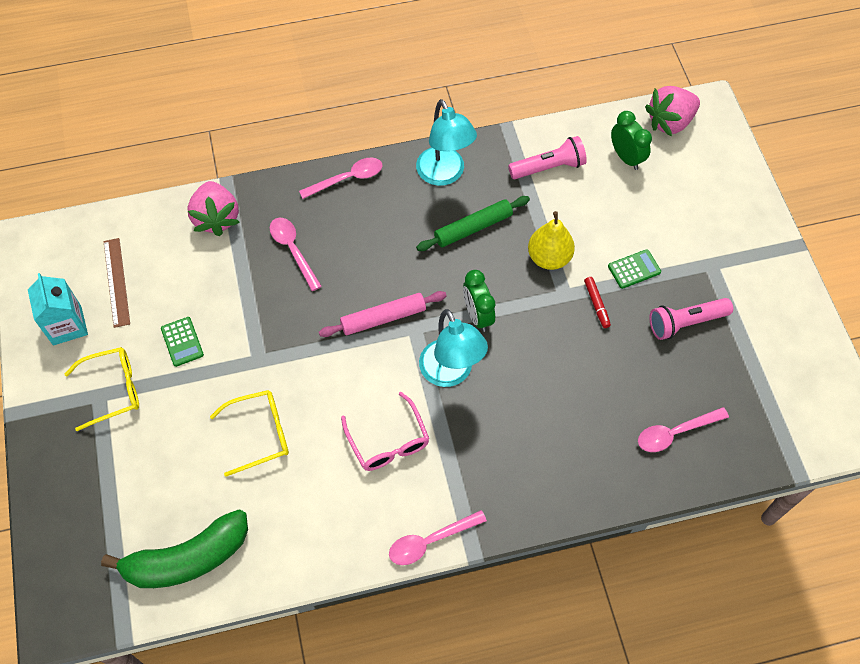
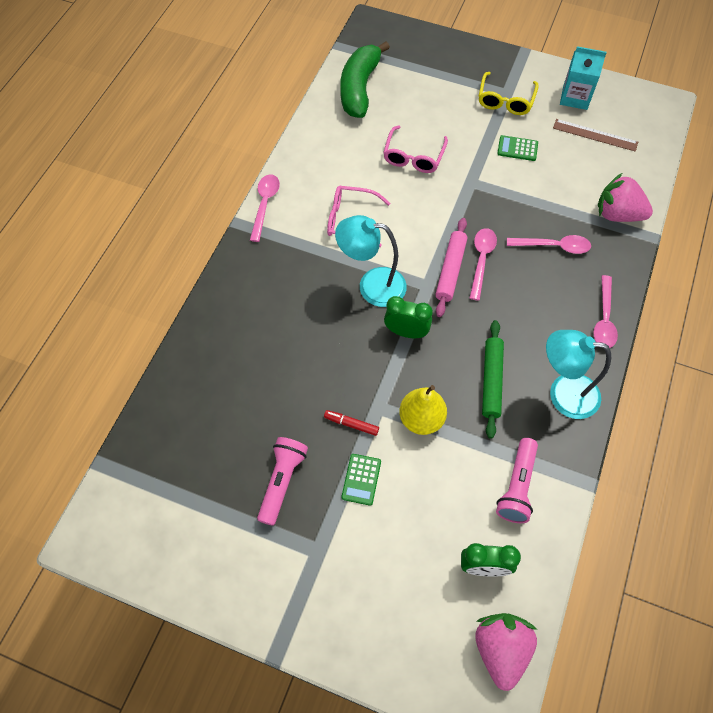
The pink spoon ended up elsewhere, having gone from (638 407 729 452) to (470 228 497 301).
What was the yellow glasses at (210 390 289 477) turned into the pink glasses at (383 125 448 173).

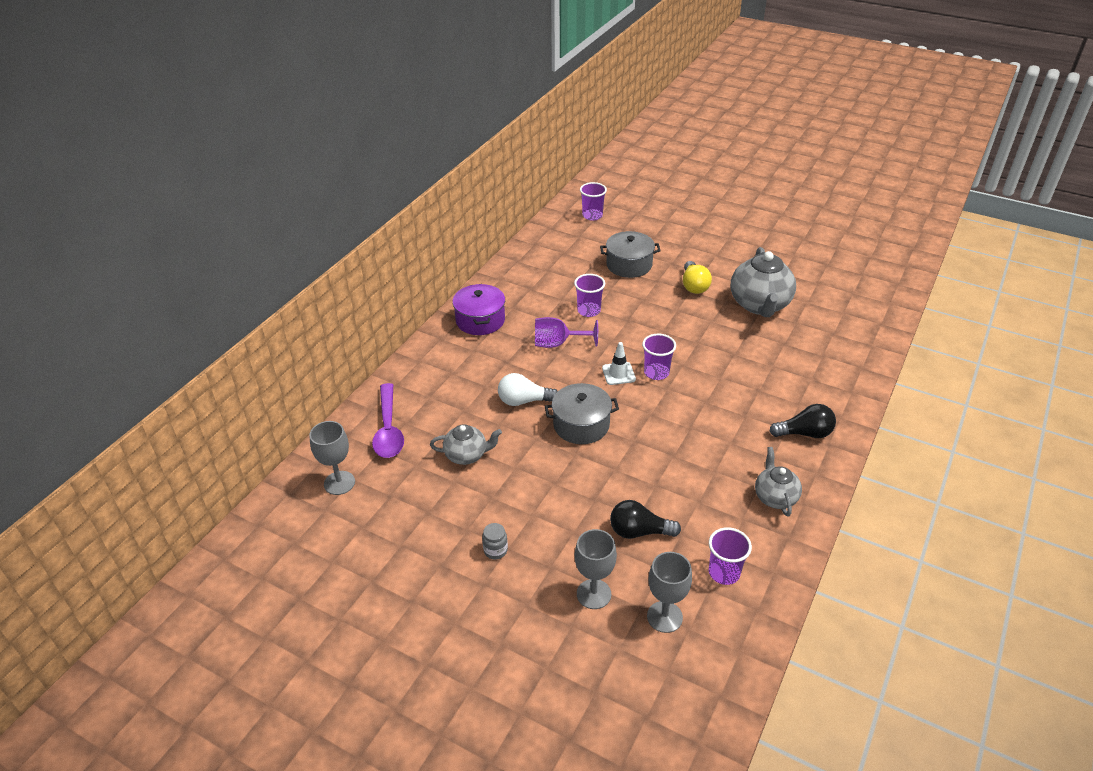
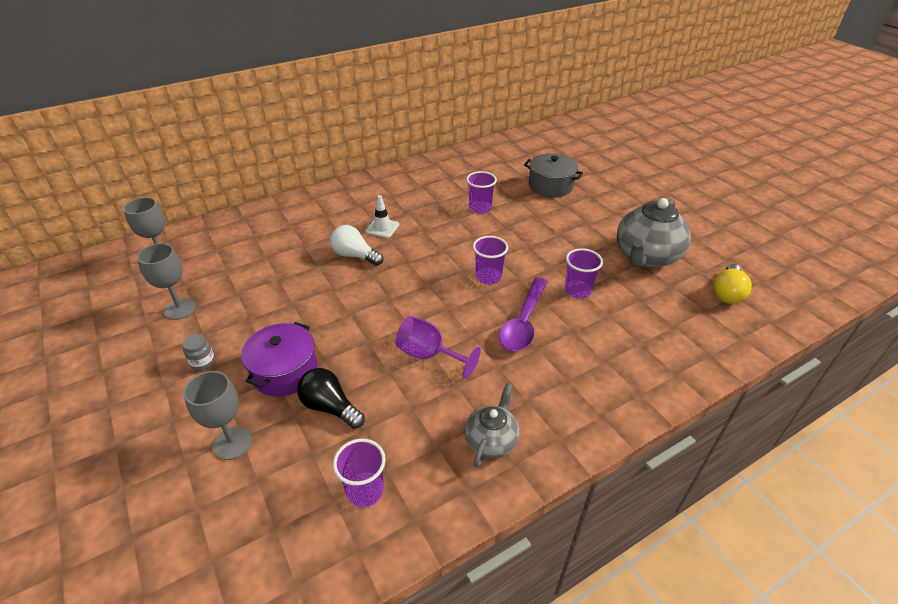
The second view lost the grey teapot at (430 424 502 465).
The second view lost the grey pot at (545 383 619 444).
The second view lost the black light bulb at (770 404 836 438).
The purple spoon ended up elsewhere, having gone from (372 383 404 458) to (499 277 548 351).
The purple pot ended up elsewhere, having gone from (453 284 505 335) to (241 322 318 397).
The purple goblet ended up elsewhere, having gone from (535 317 598 348) to (395 316 481 379).
The purple cup ended up elsewhere, having gone from (580 182 607 221) to (565 248 603 298).
The white traffic cone ended up elsewhere, having gone from (602 342 636 385) to (365 195 399 238).
The grey goblet ended up elsewhere, having gone from (647 552 692 633) to (137 243 196 320).
The yellow light bulb ended up elsewhere, having gone from (683 261 712 294) to (713 264 752 304).

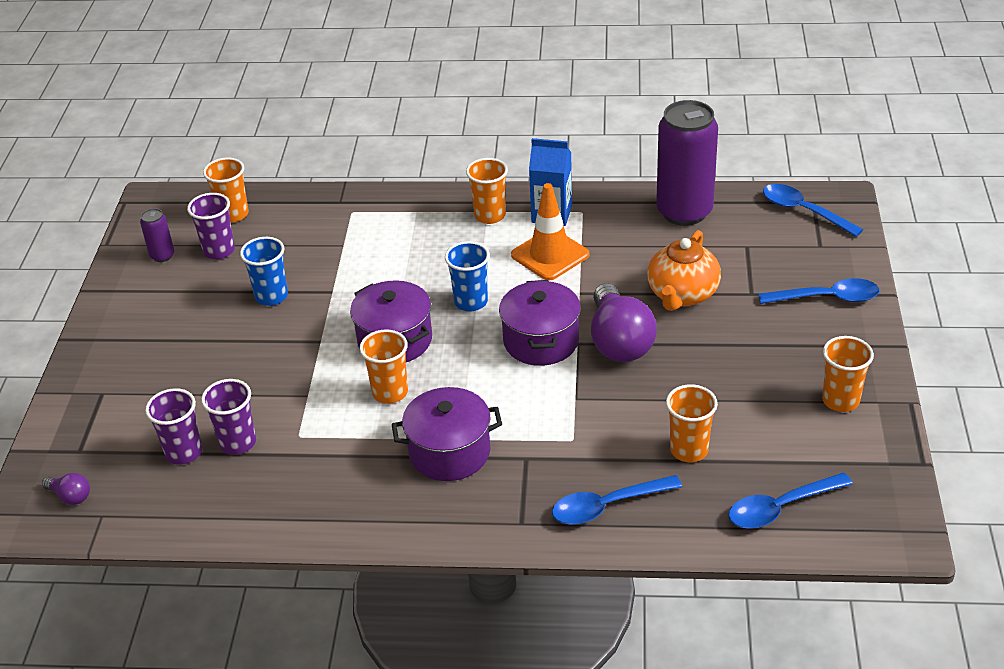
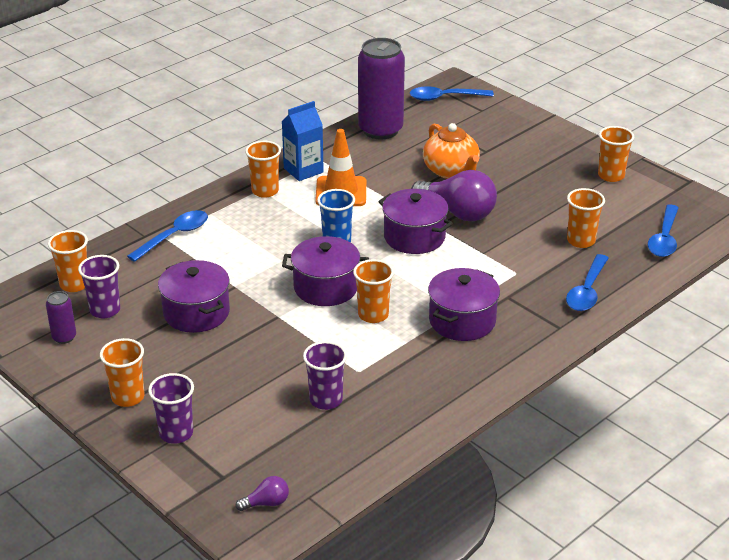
The second view gained the orange cup at (100 338 145 407).
The purple cup ended up elsewhere, having gone from (145 388 202 465) to (148 373 194 444).
The blue spoon ended up elsewhere, having gone from (758 278 879 304) to (127 210 208 262).
Where the blue cup stood at (240 237 288 306), the purple pot came to stand at (158 260 230 333).

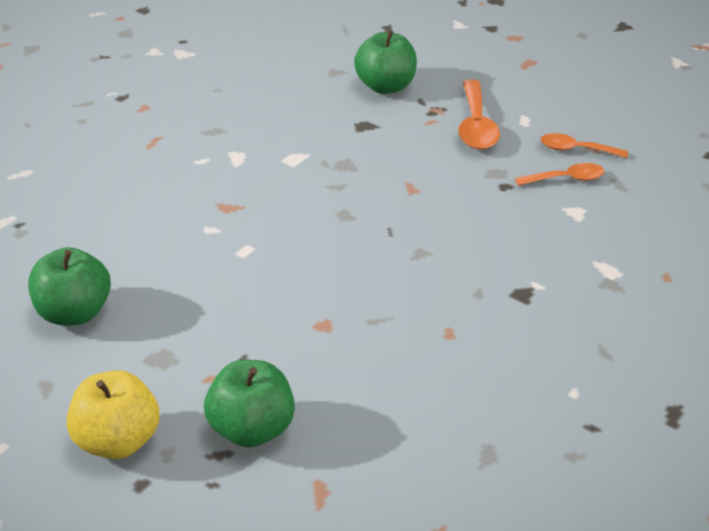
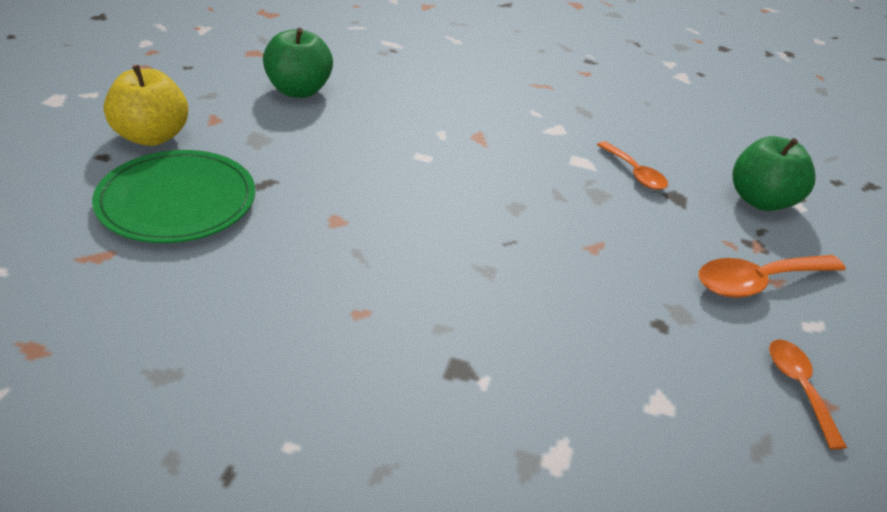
The orange spoon ended up elsewhere, having gone from (515 163 604 186) to (597 141 668 190).
Where the green apple stood at (204 360 295 447), the green plate came to stand at (92 150 255 243).

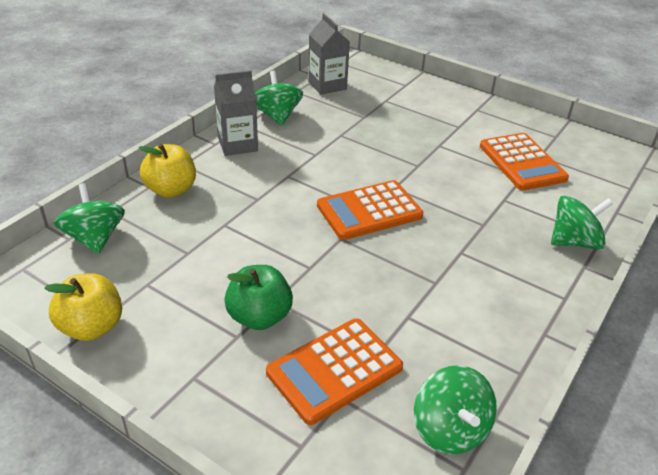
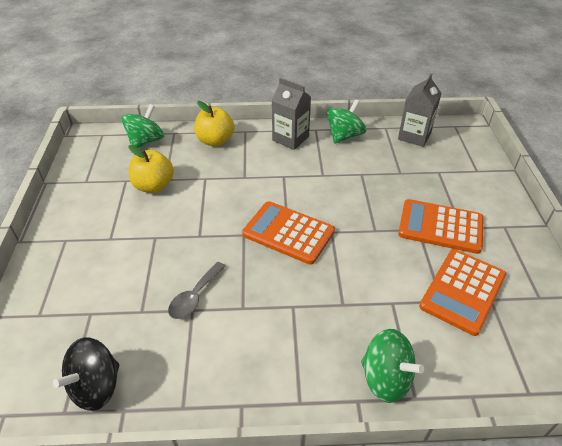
The second view lost the green apple at (224 265 293 330).
The second view gained the grey spoon at (168 262 226 319).
The yellow apple ended up elsewhere, having gone from (44 273 122 341) to (128 145 174 193).
The orange calculator ended up elsewhere, having gone from (266 318 403 425) to (398 199 484 254).
What was the green spinning top at (414 365 497 454) turned into the black spinning top at (53 337 119 411).

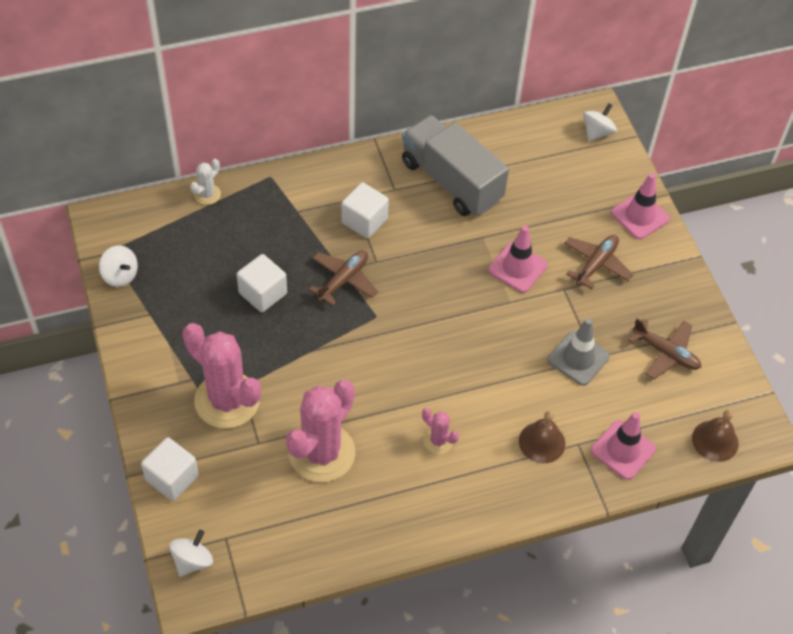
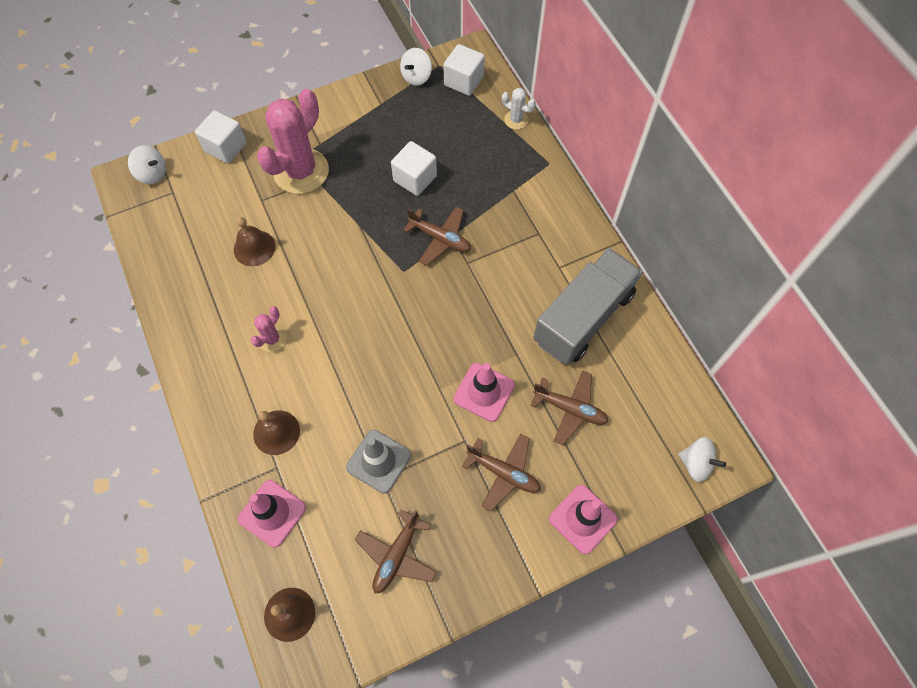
The second view gained the brown plane at (530 371 609 445).
The white cube ended up elsewhere, having gone from (341 182 389 239) to (443 44 485 96).
Where the pink cactus stood at (286 380 356 482), the brown bell came to stand at (234 217 275 266).

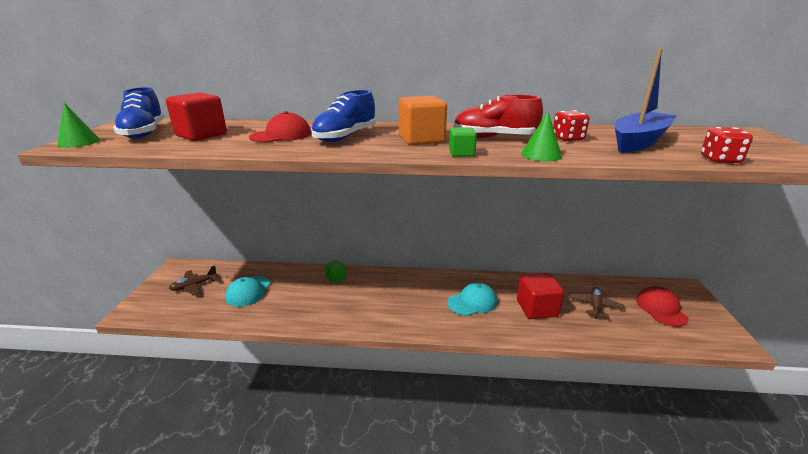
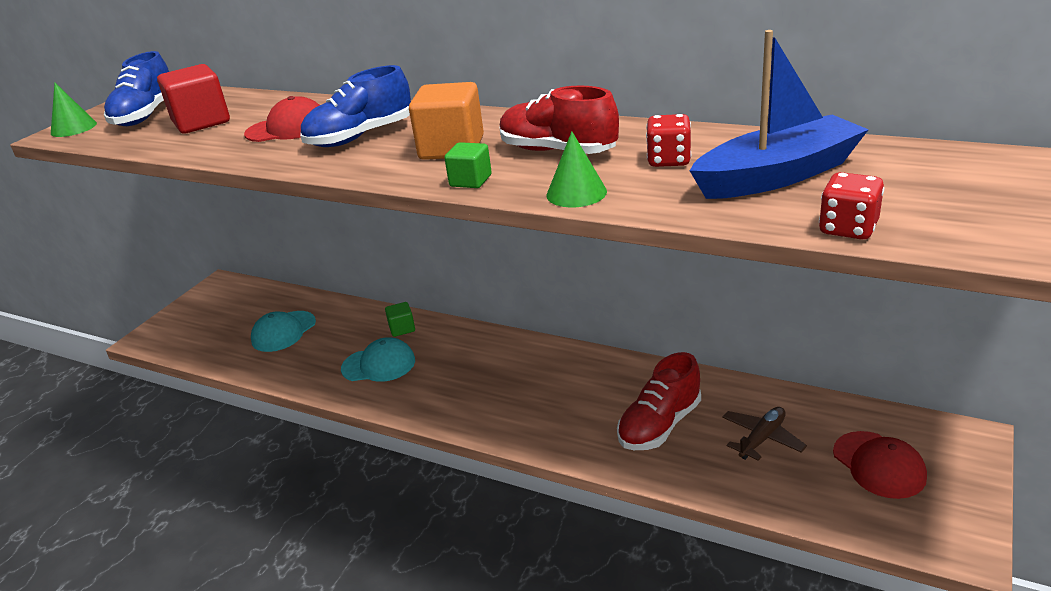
The second view lost the brown plane at (169 266 218 296).
The turquoise cap ended up elsewhere, having gone from (448 283 497 316) to (341 337 415 382).
Where the red cube stood at (517 273 564 319), the red shoe came to stand at (617 352 701 450).
The red cap at (636 286 689 327) ended up facing another way, 135 degrees clockwise from before.

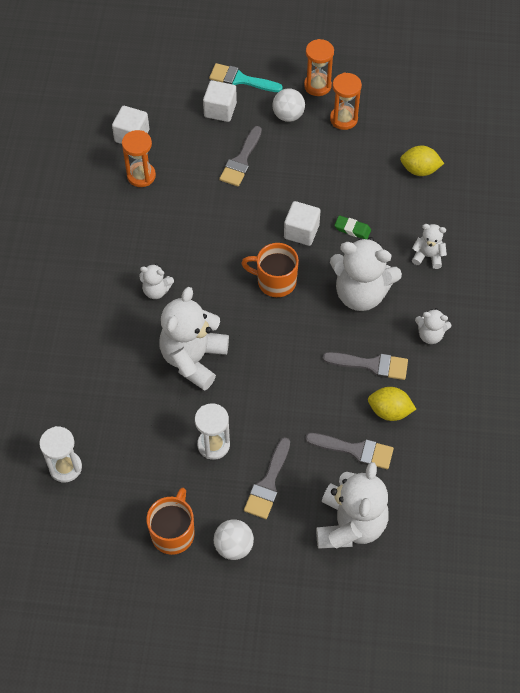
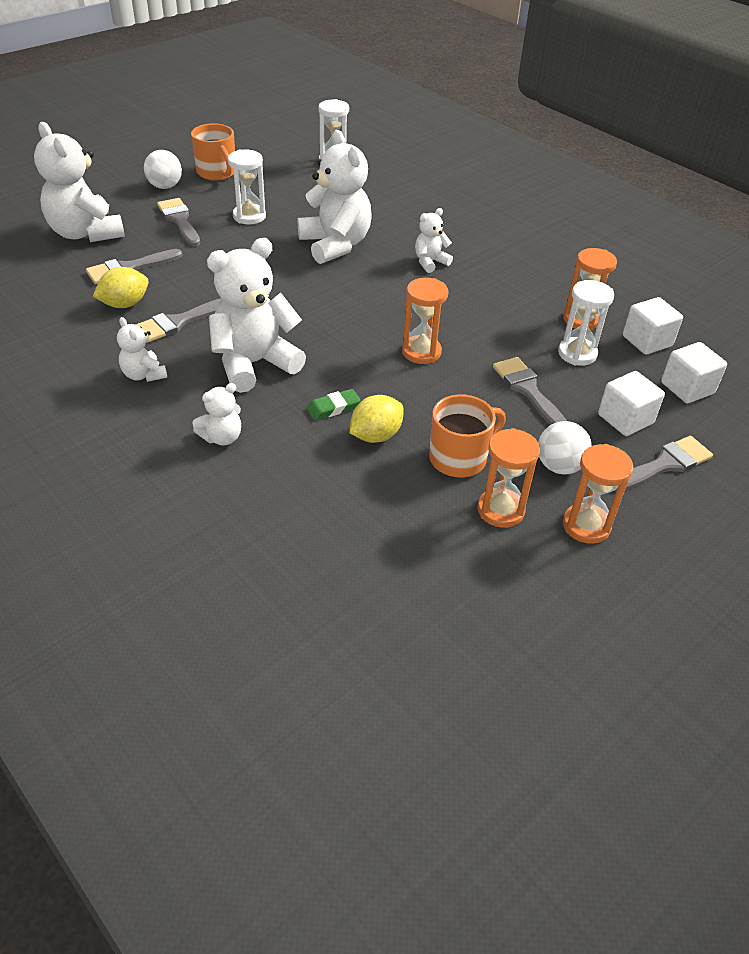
The second view gained the orange hourglass at (402 278 448 364).
The second view gained the white hourglass at (558 280 614 366).
The orange mug ended up elsewhere, having gone from (241 243 299 297) to (429 394 506 477).
The white cube ended up elsewhere, having gone from (284 201 321 246) to (661 342 727 403).
The yellow lemon ended up elsewhere, having gone from (400 146 444 176) to (350 395 404 443).
What was the turquoise brush at (209 63 283 92) turned into the grey brush at (614 436 713 491).
The white teddy bear at (415 308 451 344) ended up facing another way, 90 degrees counterclockwise from before.

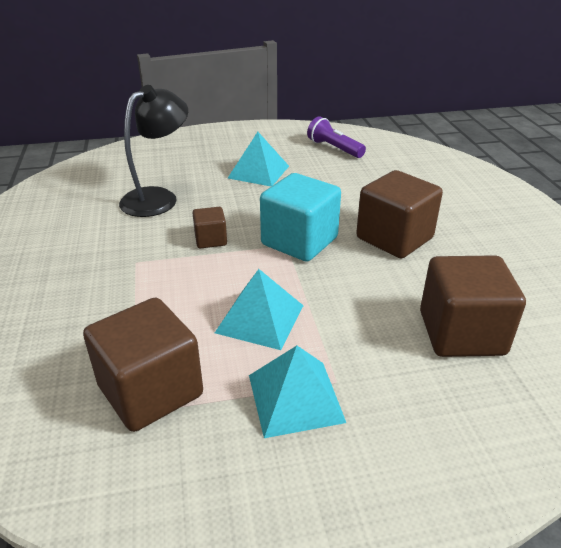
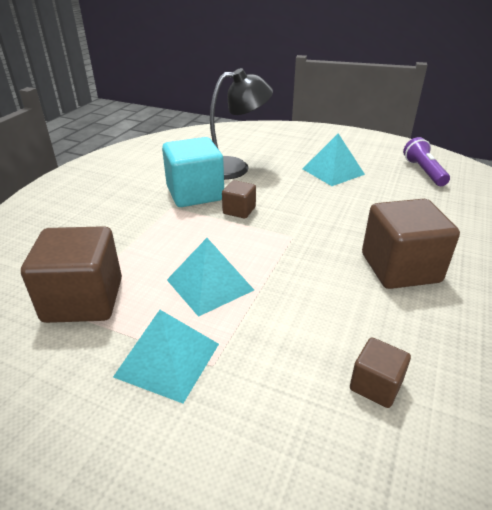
The turquoise cube ended up elsewhere, having gone from (260 173 341 262) to (162 137 224 207).
The size of the brown cube at (420 255 526 357) changed by a factor of 0.51.

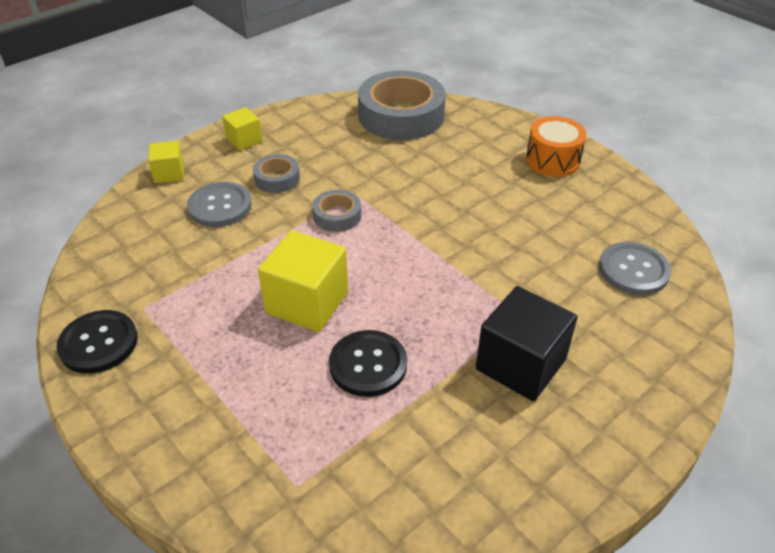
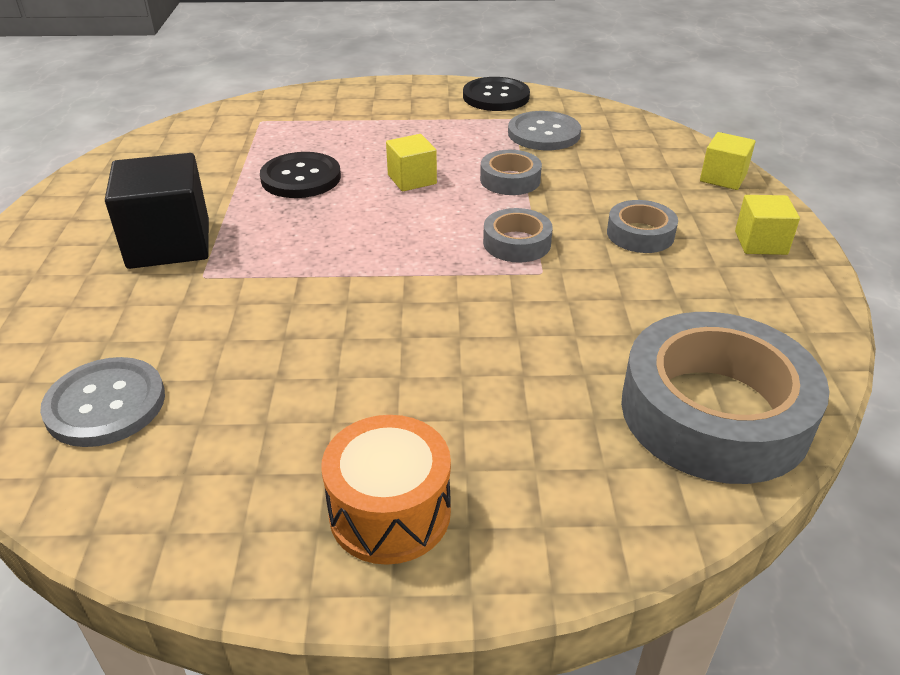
The second view gained the grey tape at (480 150 542 195).
The grey button ended up elsewhere, having gone from (187 182 252 227) to (508 111 581 150).
The size of the yellow cube at (258 230 348 332) changed by a factor of 0.55.

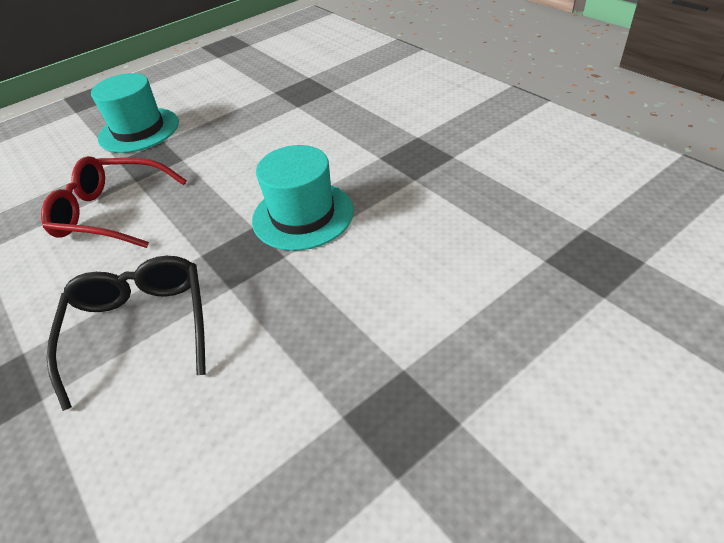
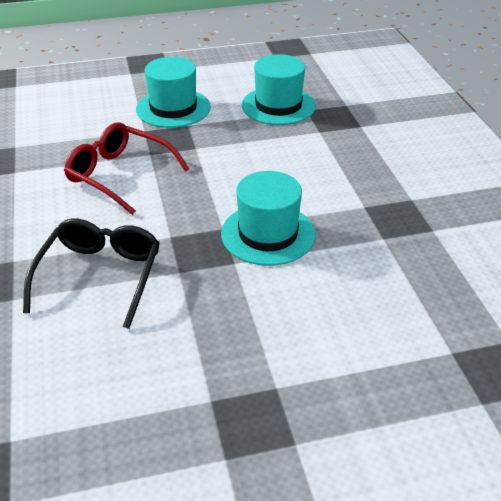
The second view gained the turquoise hat at (242 54 316 125).

